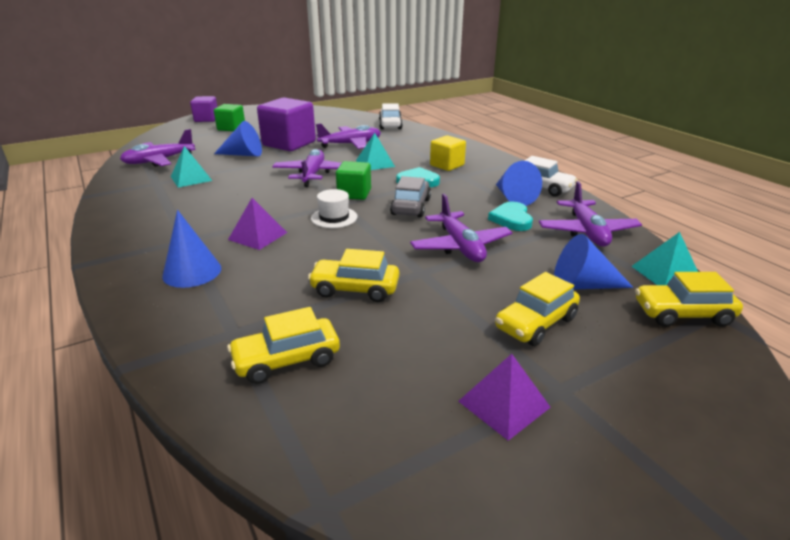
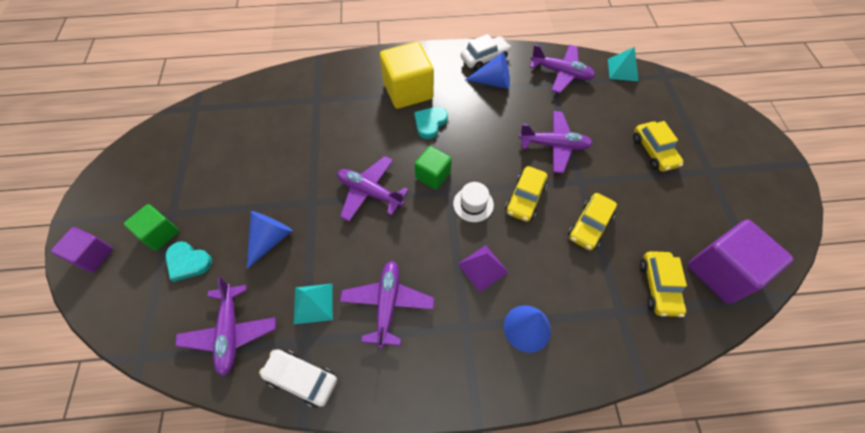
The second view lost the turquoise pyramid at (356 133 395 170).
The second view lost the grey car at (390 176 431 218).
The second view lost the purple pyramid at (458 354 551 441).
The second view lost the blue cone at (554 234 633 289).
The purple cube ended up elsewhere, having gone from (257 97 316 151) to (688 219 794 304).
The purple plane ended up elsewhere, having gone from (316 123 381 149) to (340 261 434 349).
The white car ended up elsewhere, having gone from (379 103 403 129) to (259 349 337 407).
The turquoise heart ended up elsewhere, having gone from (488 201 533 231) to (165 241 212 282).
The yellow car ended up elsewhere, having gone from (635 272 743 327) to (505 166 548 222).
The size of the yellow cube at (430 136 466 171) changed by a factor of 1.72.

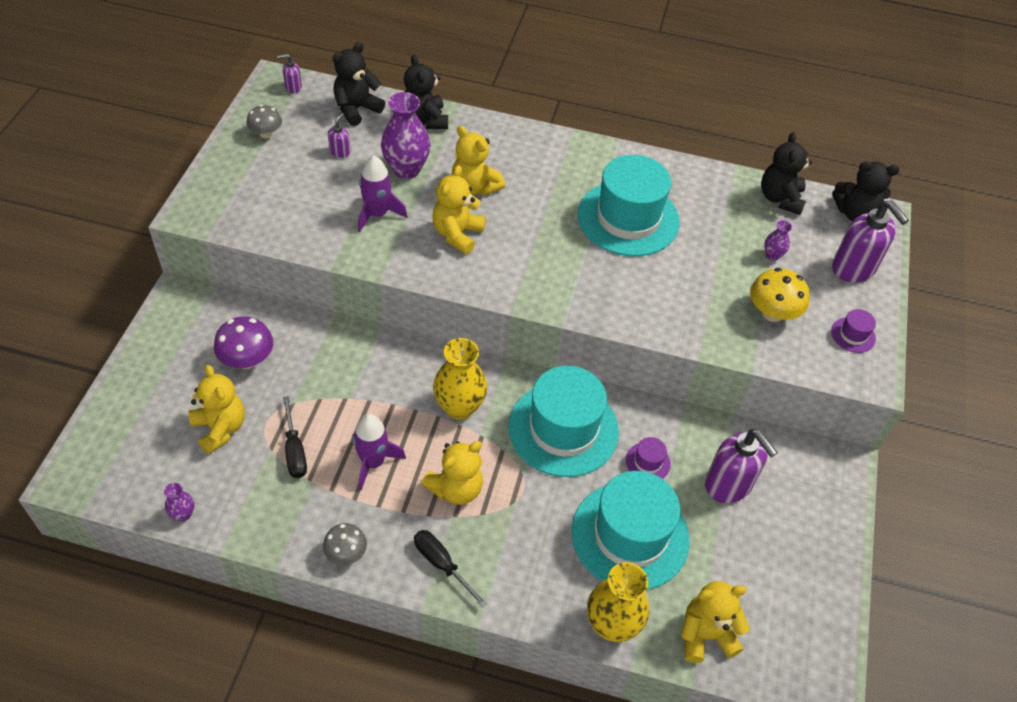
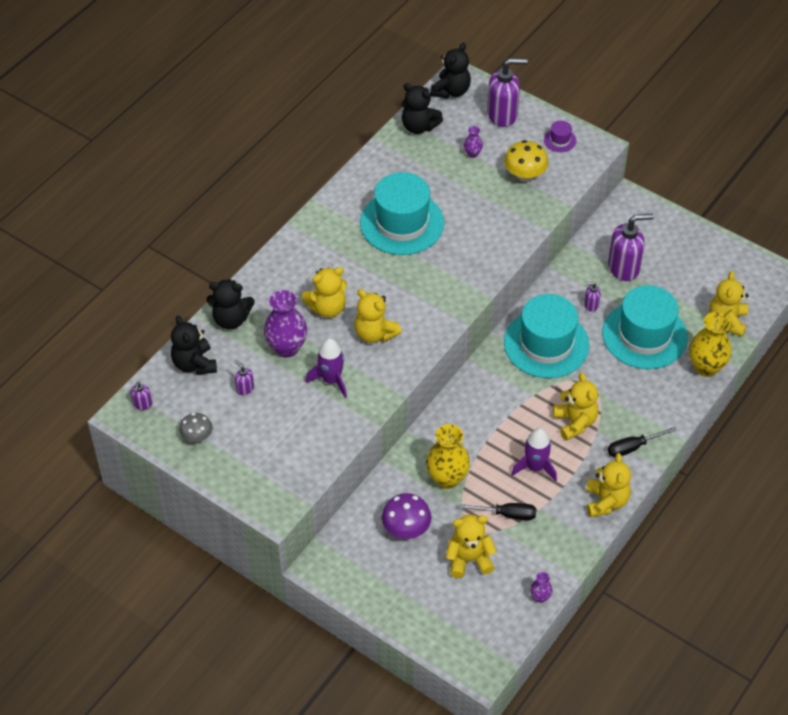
The yellow vase ended up elsewhere, having gone from (433 338 487 420) to (426 424 470 489).
Where the grey mushroom stood at (323 523 367 565), the yellow teddy bear came to stand at (586 453 631 517).
Where the purple hat stood at (626 437 671 479), the purple soap dispenser came to stand at (584 282 601 312).

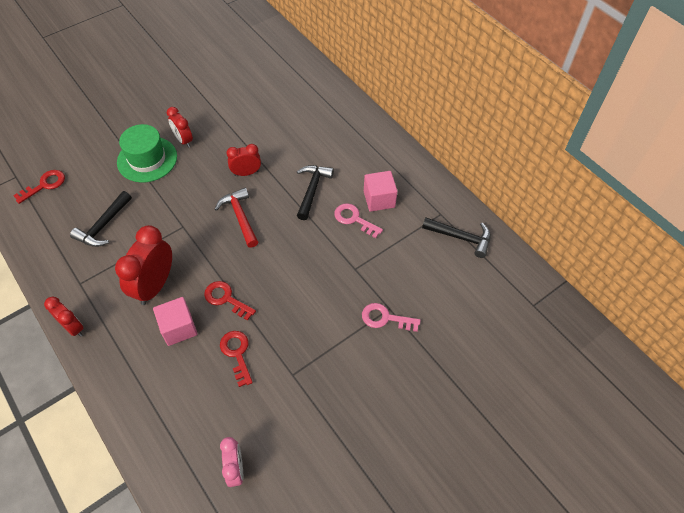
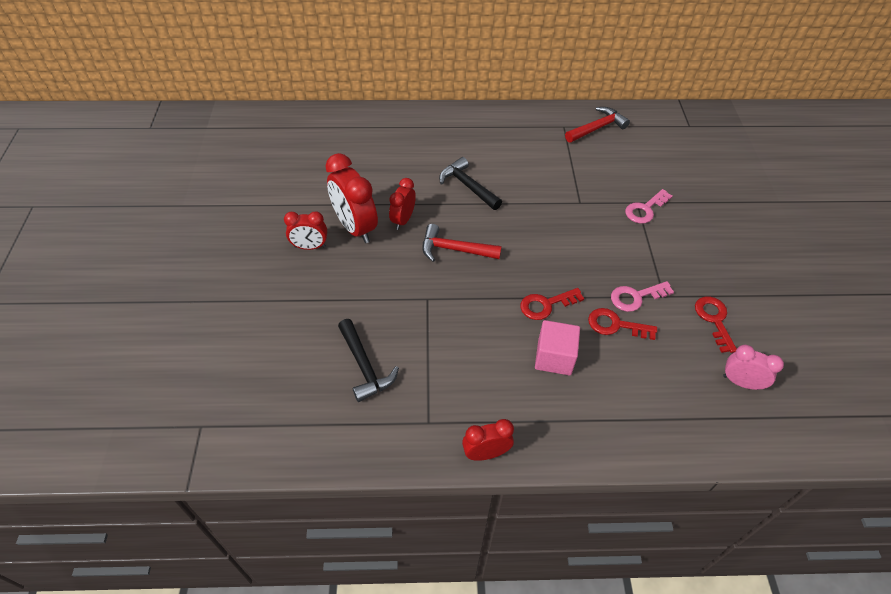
The second view lost the green hat at (117 124 177 183).
The second view lost the pink cube at (364 171 398 212).
The red key ended up elsewhere, having gone from (13 170 65 204) to (695 296 737 353).
The red clock ended up elsewhere, having gone from (115 225 172 305) to (325 153 378 243).
The pink key ended up elsewhere, having gone from (334 203 383 238) to (611 281 674 312).
What was the black hammer at (422 217 491 258) turned into the red hammer at (565 107 630 143).

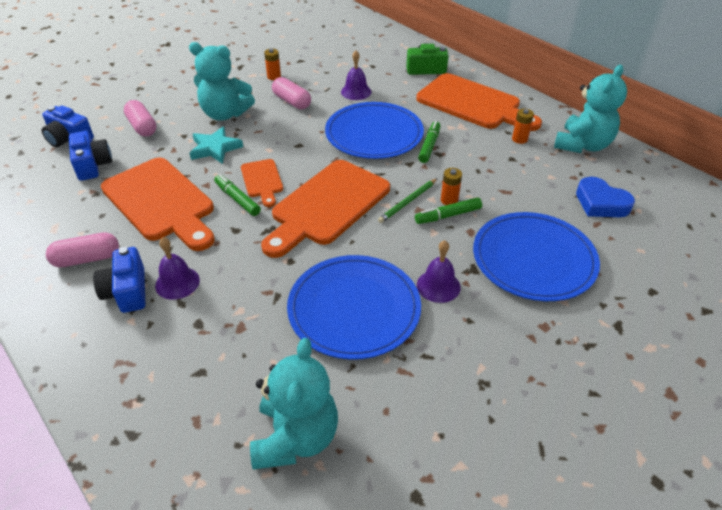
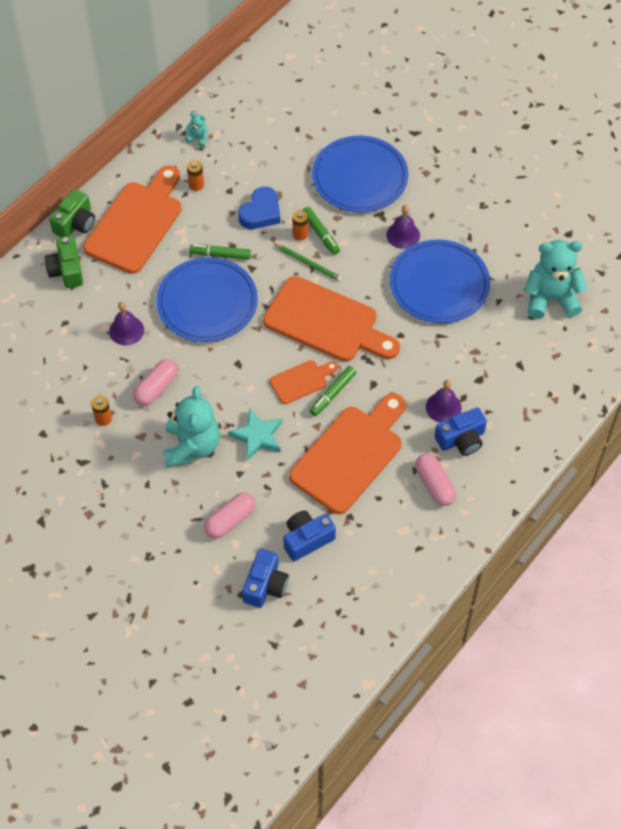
The second view gained the green camera at (49 189 95 238).
The blue heart ended up elsewhere, having gone from (576 177 635 217) to (238 187 281 229).
The size of the turquoise teddy bear at (554 65 627 153) changed by a factor of 0.42.

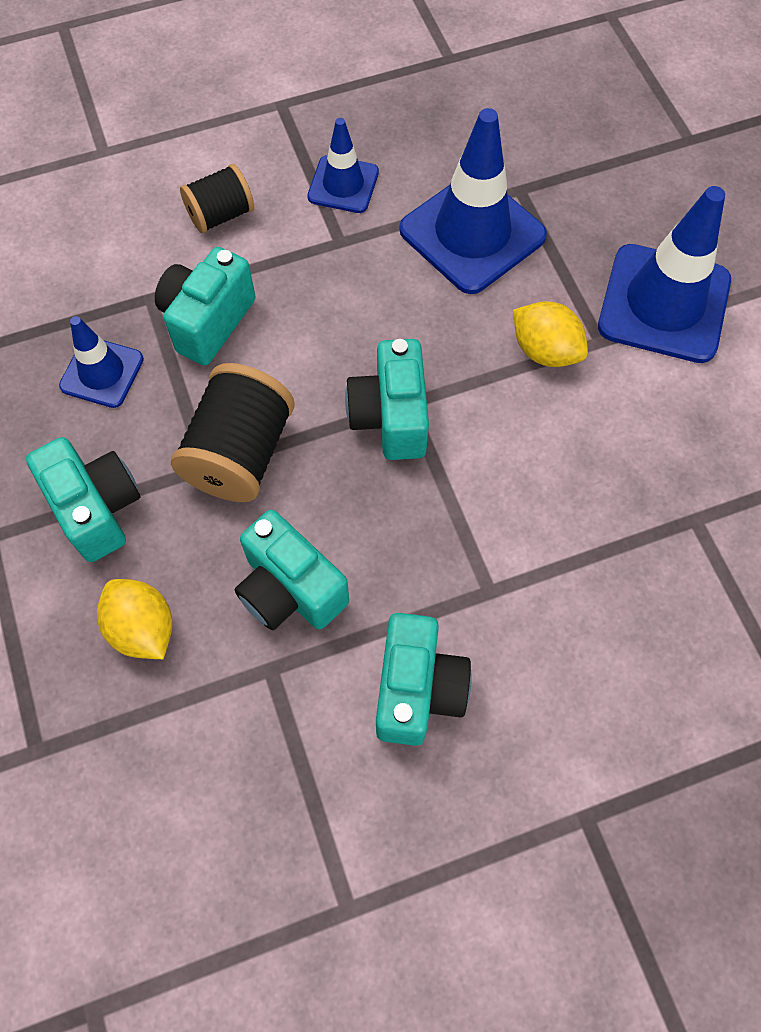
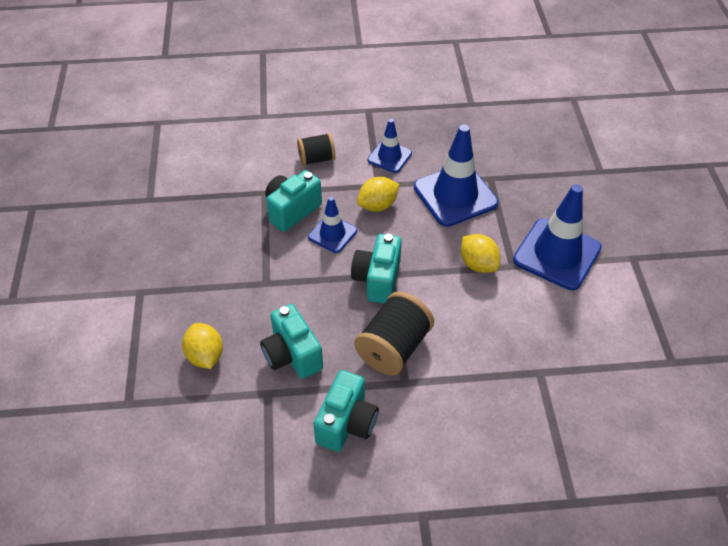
The second view lost the turquoise camera at (26 437 140 562).
The second view gained the yellow lemon at (357 177 399 212).
The blue traffic cone ended up elsewhere, having gone from (59 316 144 408) to (308 197 357 253).
The black spool ended up elsewhere, having gone from (171 363 295 502) to (354 291 434 375).

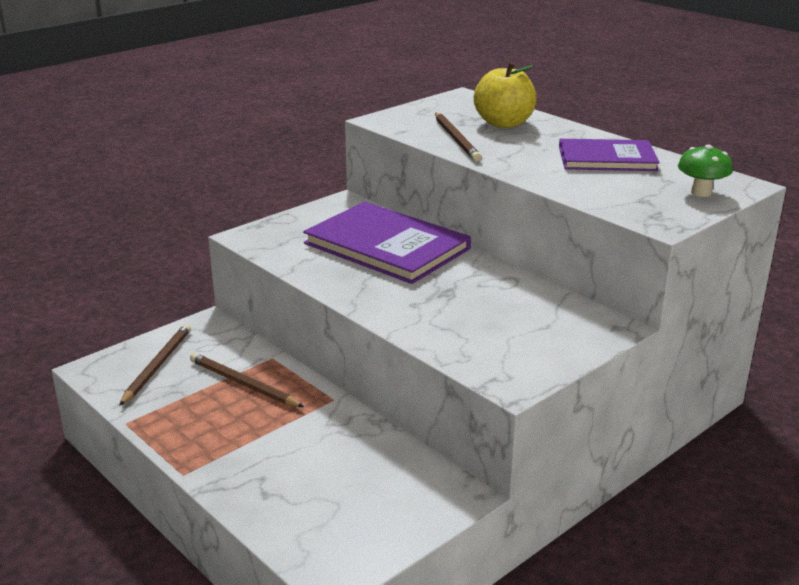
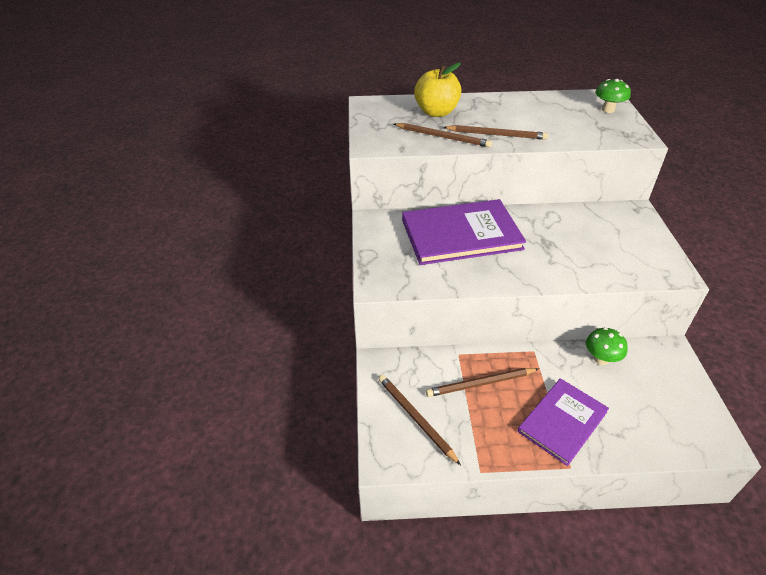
The second view gained the brown pencil at (443 125 548 140).
The second view gained the green mushroom at (586 327 628 365).
The purple book ended up elsewhere, having gone from (559 139 660 171) to (518 378 609 466).

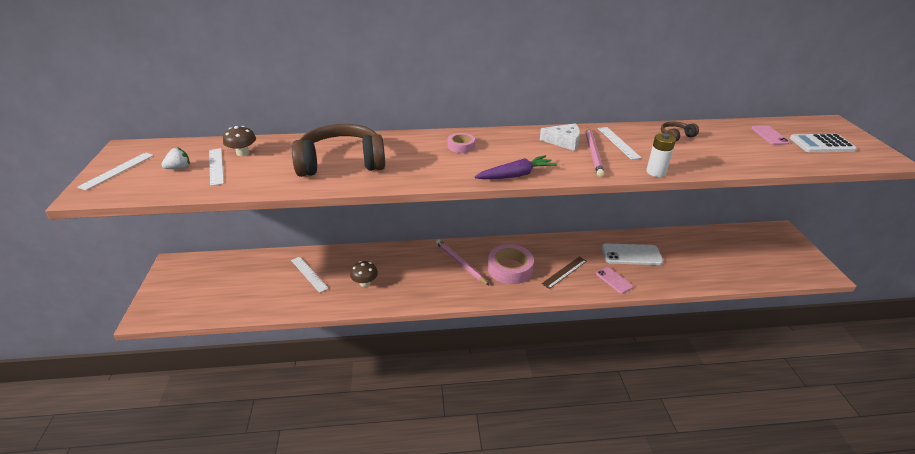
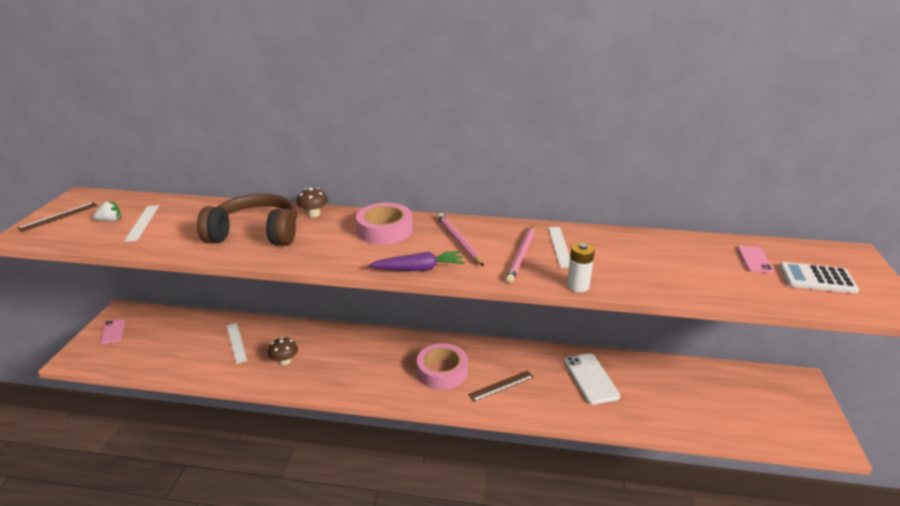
The second view lost the white cheese at (540 124 580 151).
The second view lost the brown headphones at (661 121 699 141).
The brown mushroom ended up elsewhere, having gone from (223 126 256 156) to (296 188 328 217).
The pink pencil ended up elsewhere, having gone from (436 239 489 285) to (437 213 484 266).
The pink phone ended up elsewhere, having gone from (596 267 633 294) to (100 319 125 344).
What was the white ruler at (77 153 154 191) turned into the brown ruler at (17 202 98 232).
The white phone at (602 243 663 265) ended up facing another way, 60 degrees clockwise from before.
The size of the pink tape at (448 133 475 153) changed by a factor of 1.89.

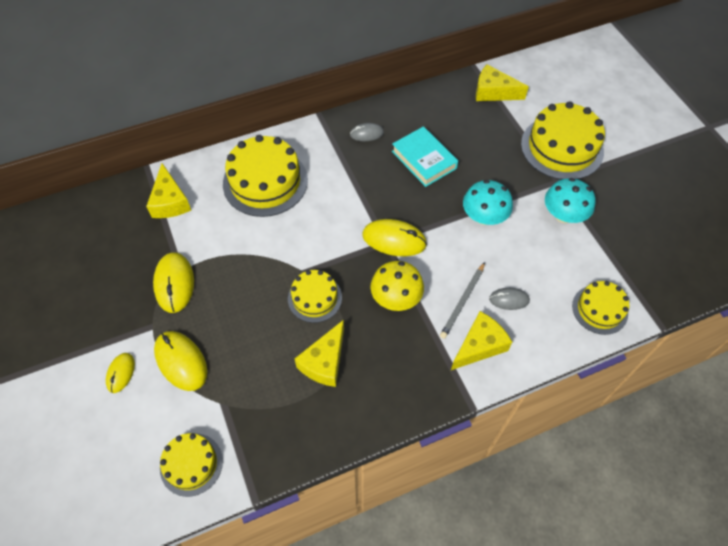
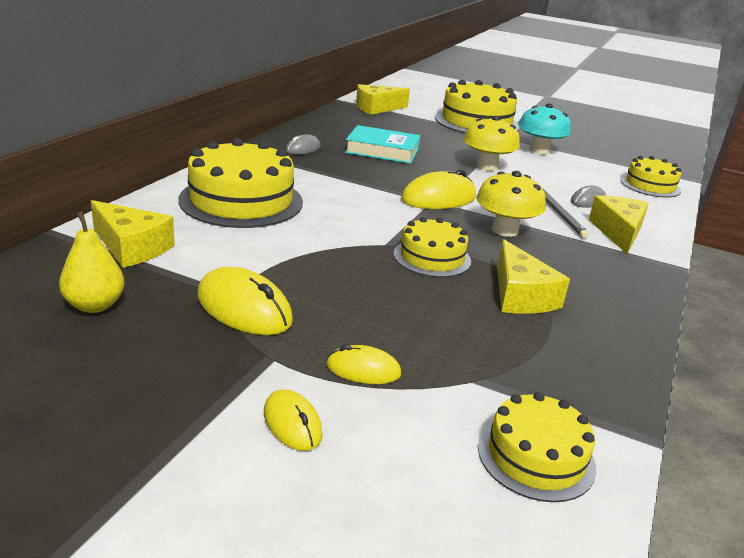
The second view gained the yellow pear at (59 212 125 313).
What was the turquoise mushroom at (463 180 513 225) turned into the yellow mushroom at (464 116 520 171).
The size of the yellow mouse at (154 331 207 391) changed by a factor of 0.58.

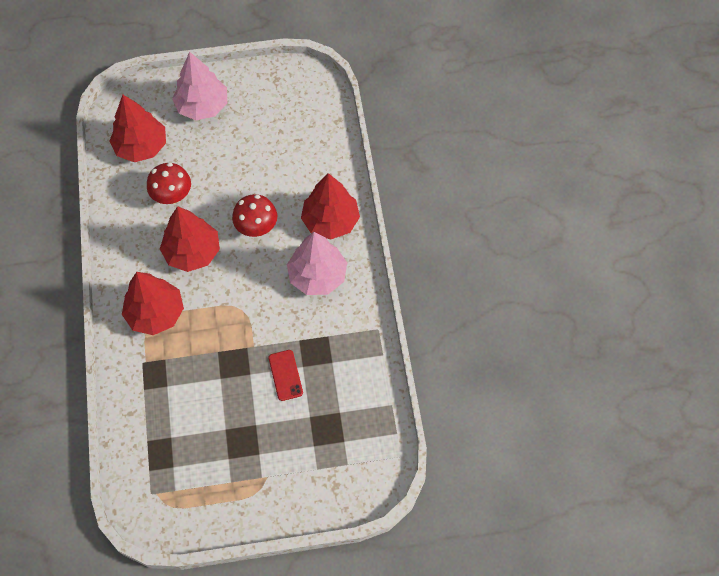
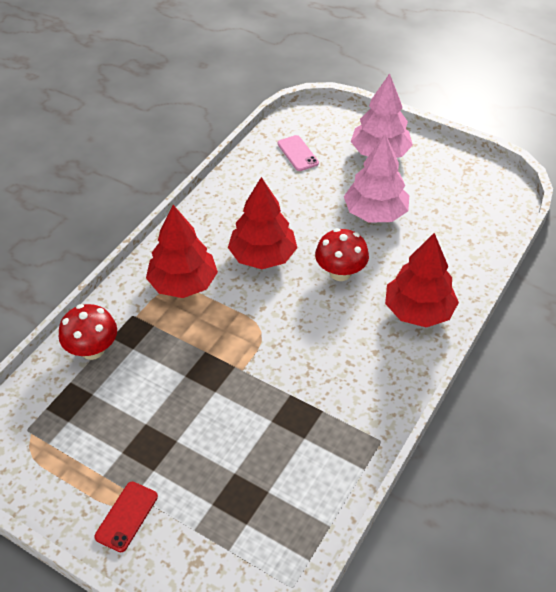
The red mushroom ended up elsewhere, having gone from (147 163 191 204) to (59 304 117 360).
The red phone ended up elsewhere, having gone from (269 350 303 401) to (94 482 158 552).
The pink tree ended up elsewhere, having gone from (287 232 347 295) to (344 134 409 223).
Where the red tree stood at (109 95 166 162), the pink phone came to stand at (278 135 319 171).

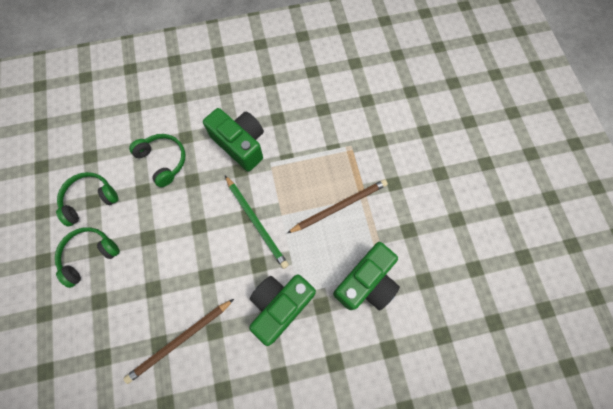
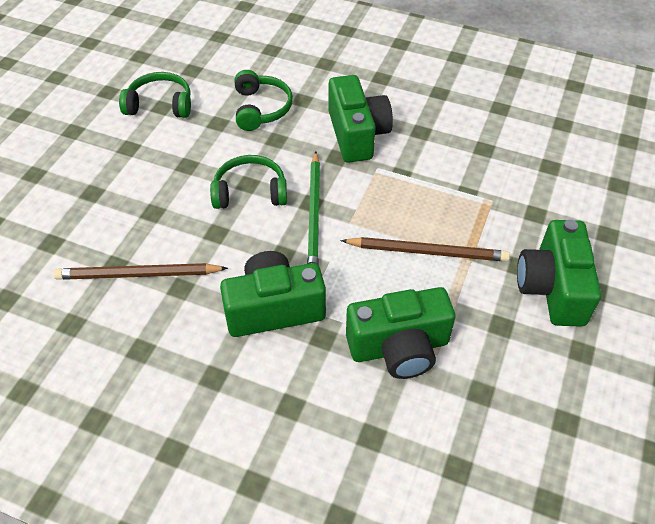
The second view gained the green camera at (517 219 601 327).
The green headphones ended up elsewhere, having gone from (55 227 120 288) to (210 155 287 209).

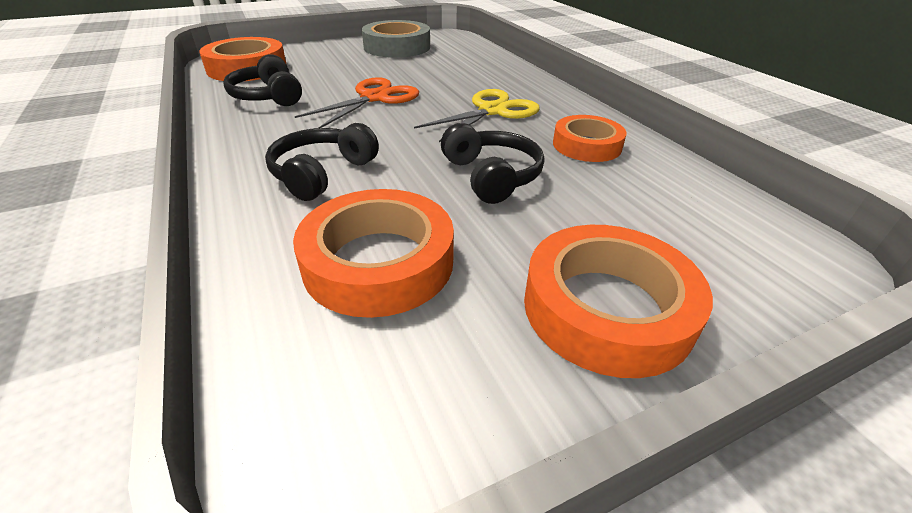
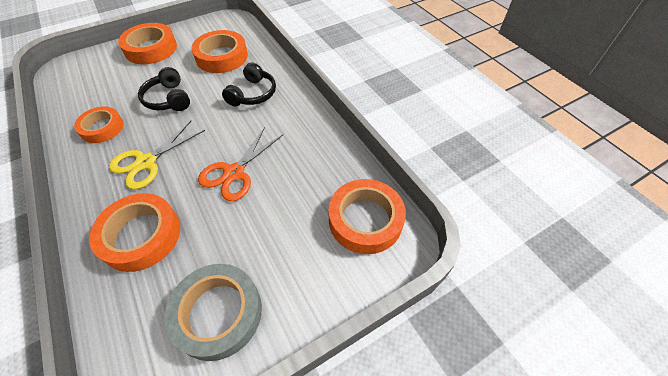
The second view lost the black headphones at (223 54 302 106).
The second view gained the orange tape at (89 193 180 272).

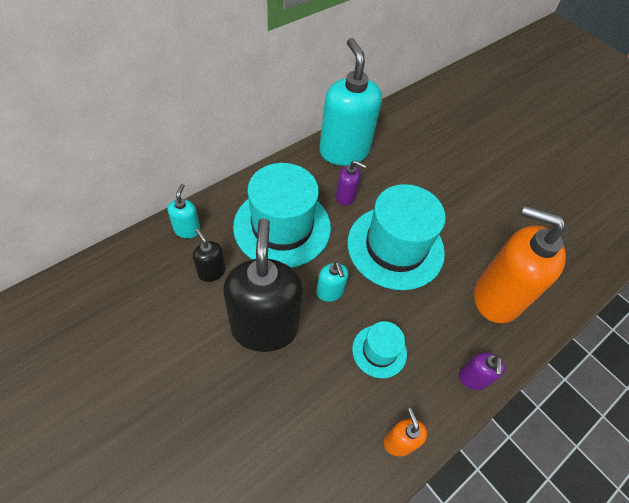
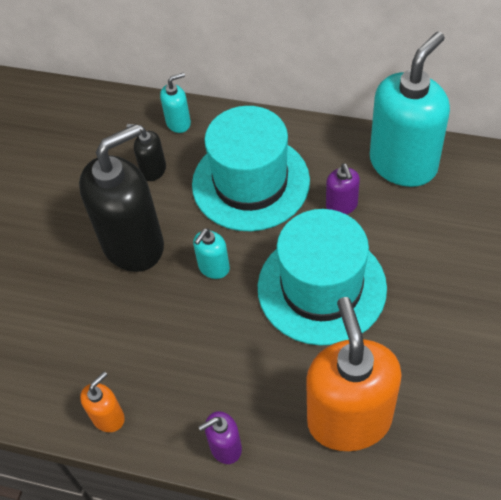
The second view lost the turquoise hat at (352 321 407 378).
The black soap dispenser at (193 228 225 282) ended up facing another way, 90 degrees counterclockwise from before.

